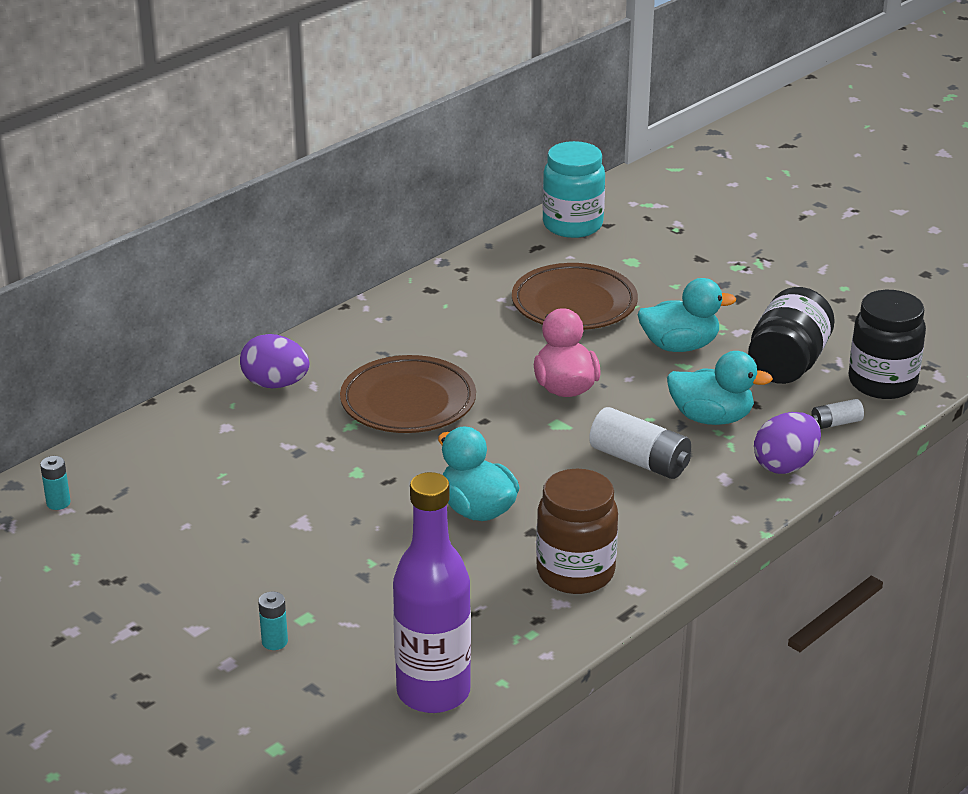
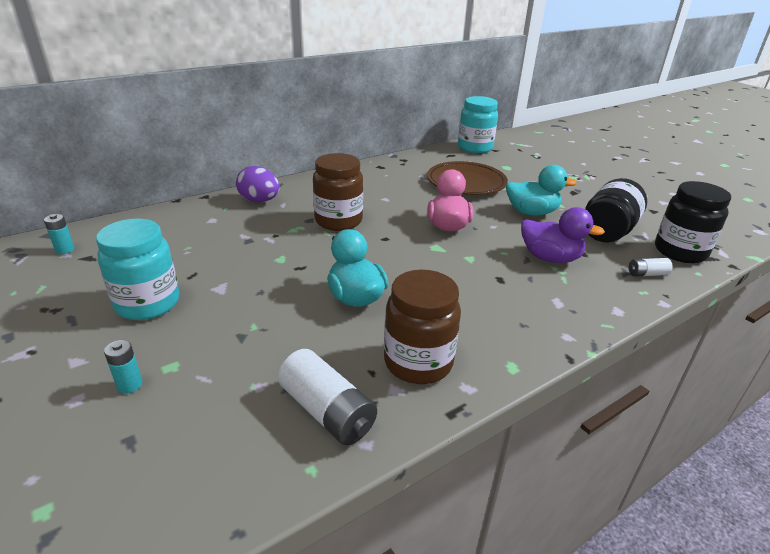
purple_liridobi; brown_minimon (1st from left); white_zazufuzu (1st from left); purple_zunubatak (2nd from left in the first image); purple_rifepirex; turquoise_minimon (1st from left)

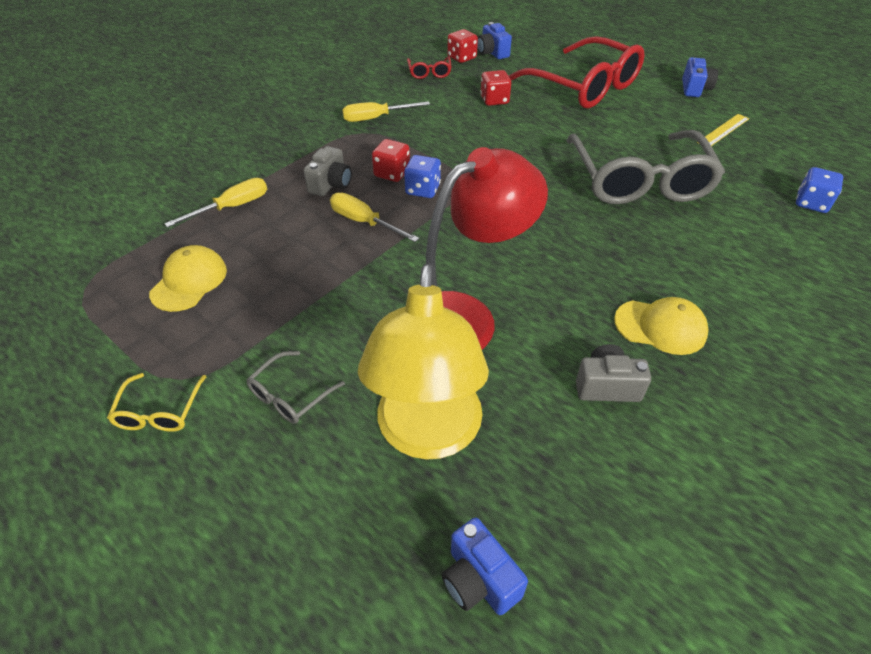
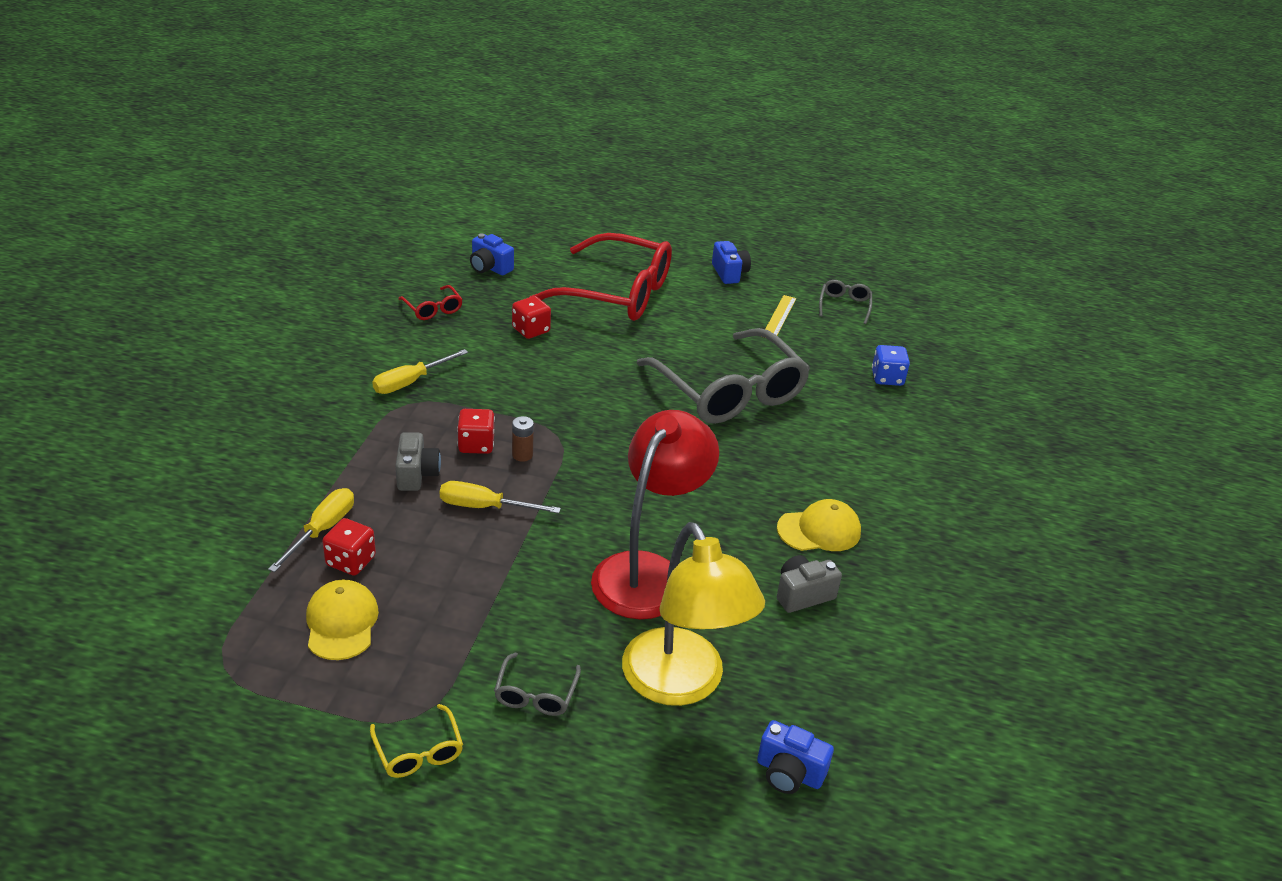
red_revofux (1st from left); brown_zazufuzu; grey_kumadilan (3rd from left)

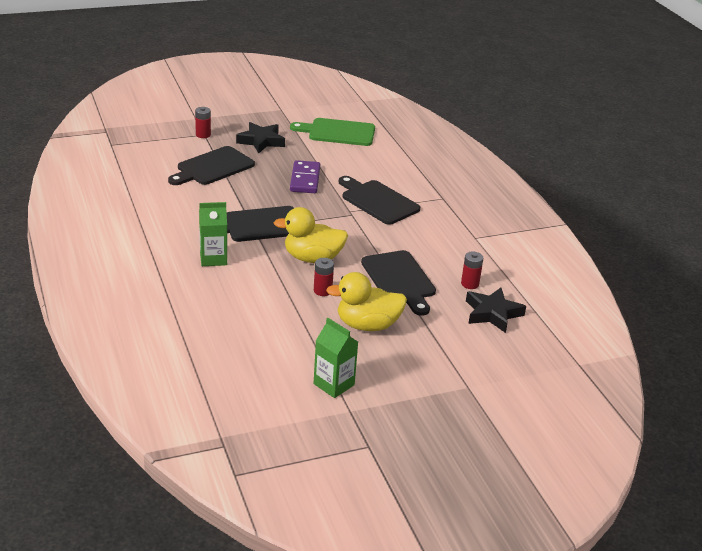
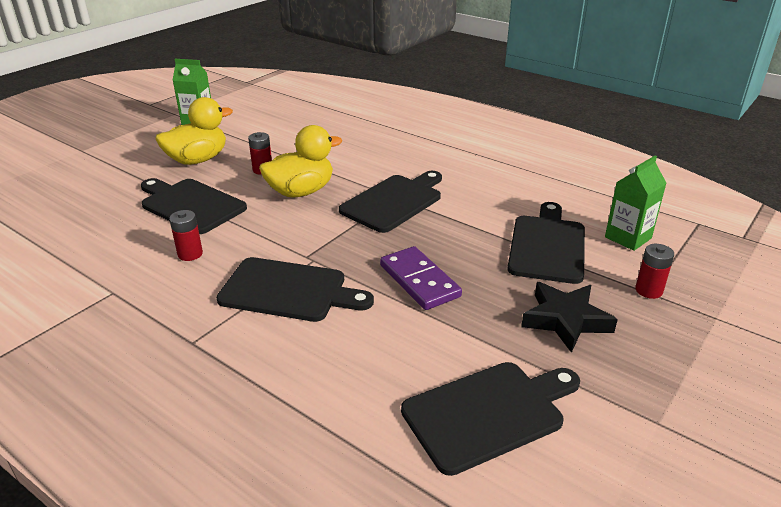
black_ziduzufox (4th from left); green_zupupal (2nd from left); red_zazufuzu (1st from left); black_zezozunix (2nd from left in the first image)

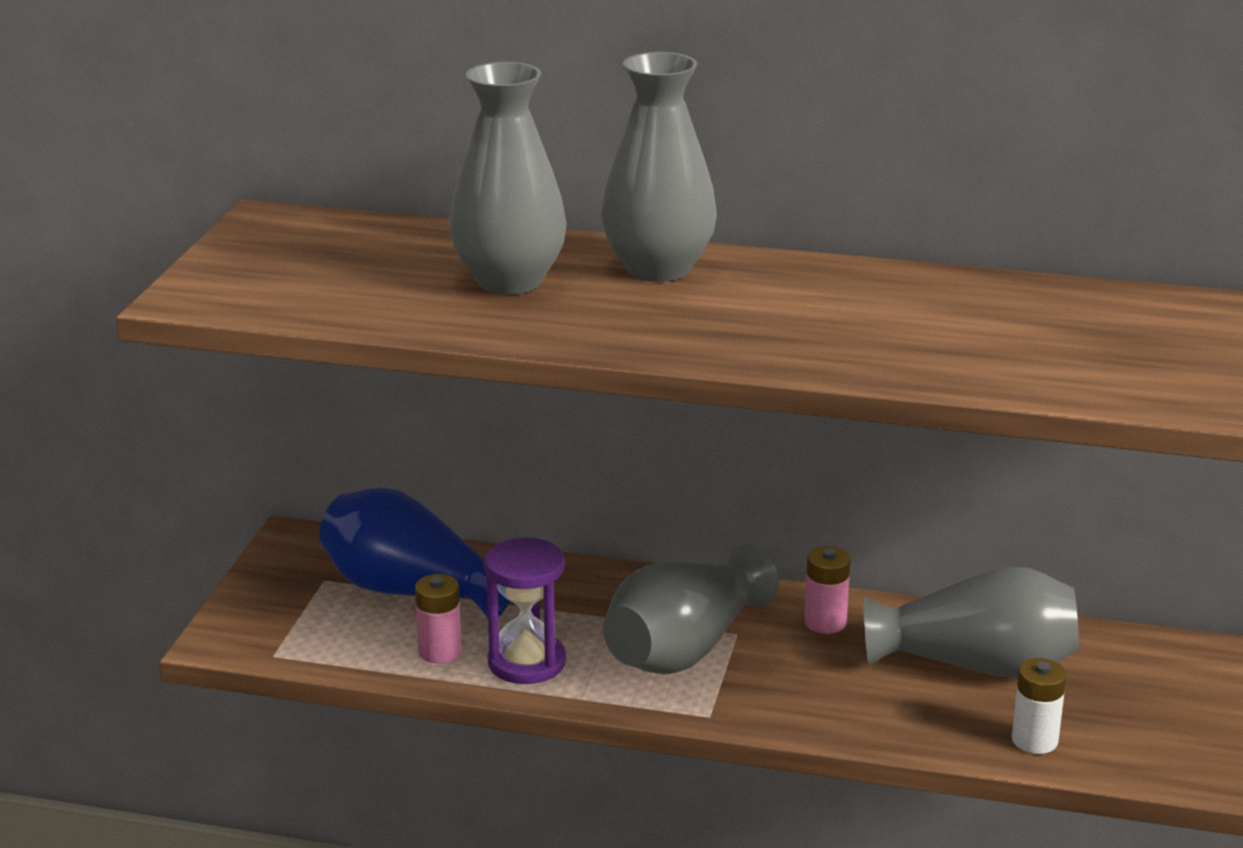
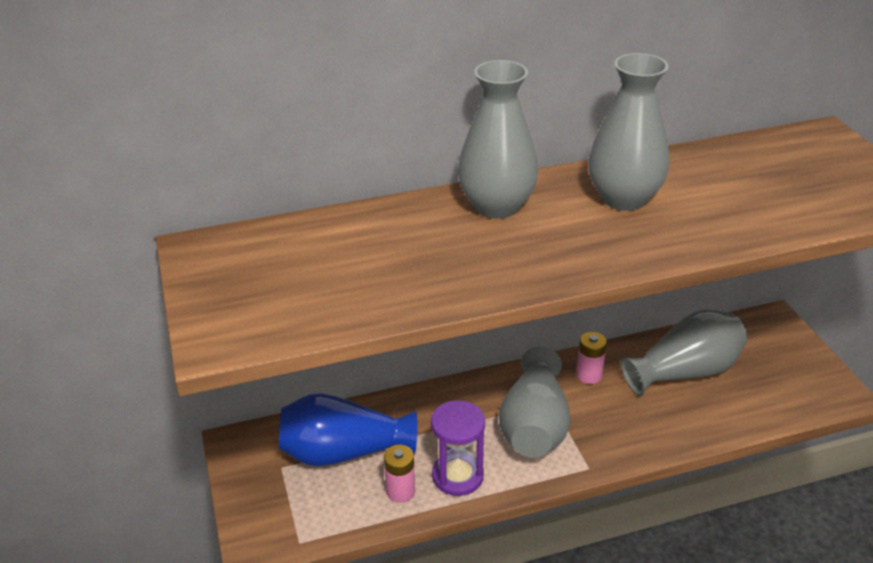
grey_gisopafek (3rd from left); white_zazufuzu

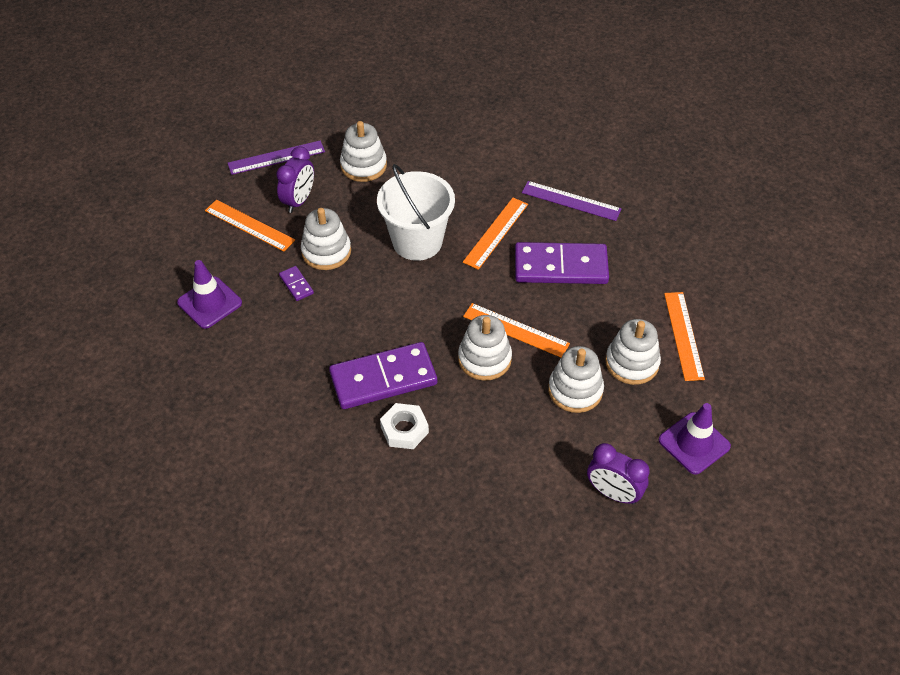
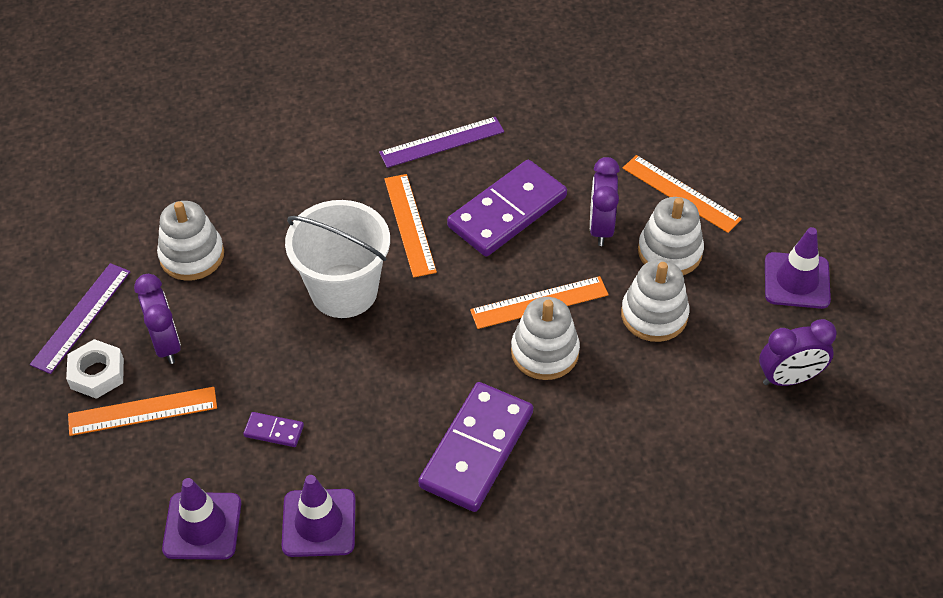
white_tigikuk (1st from left in the first image); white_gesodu; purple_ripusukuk (2nd from left); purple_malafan (2nd from left)

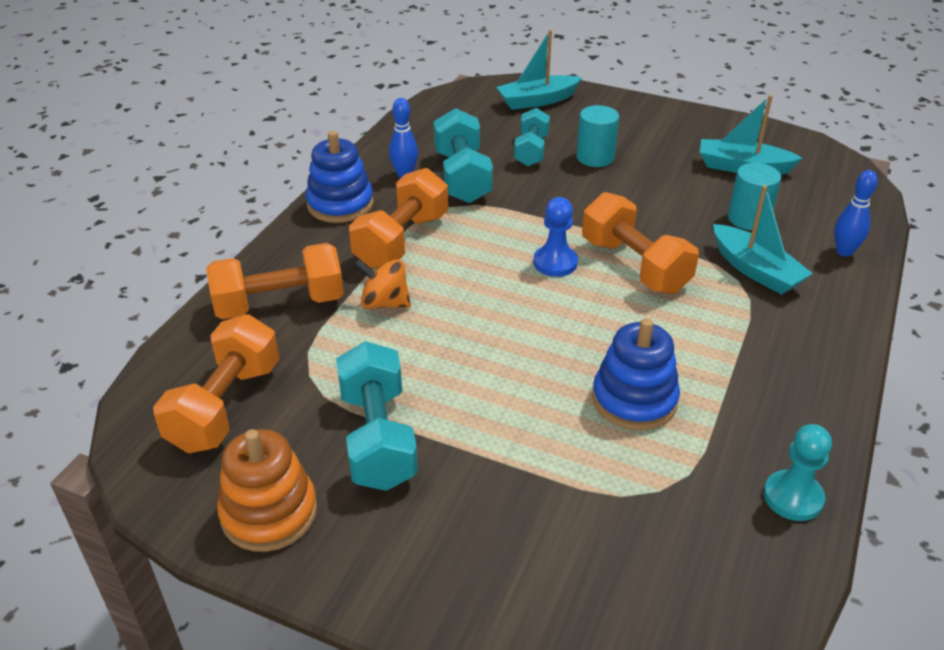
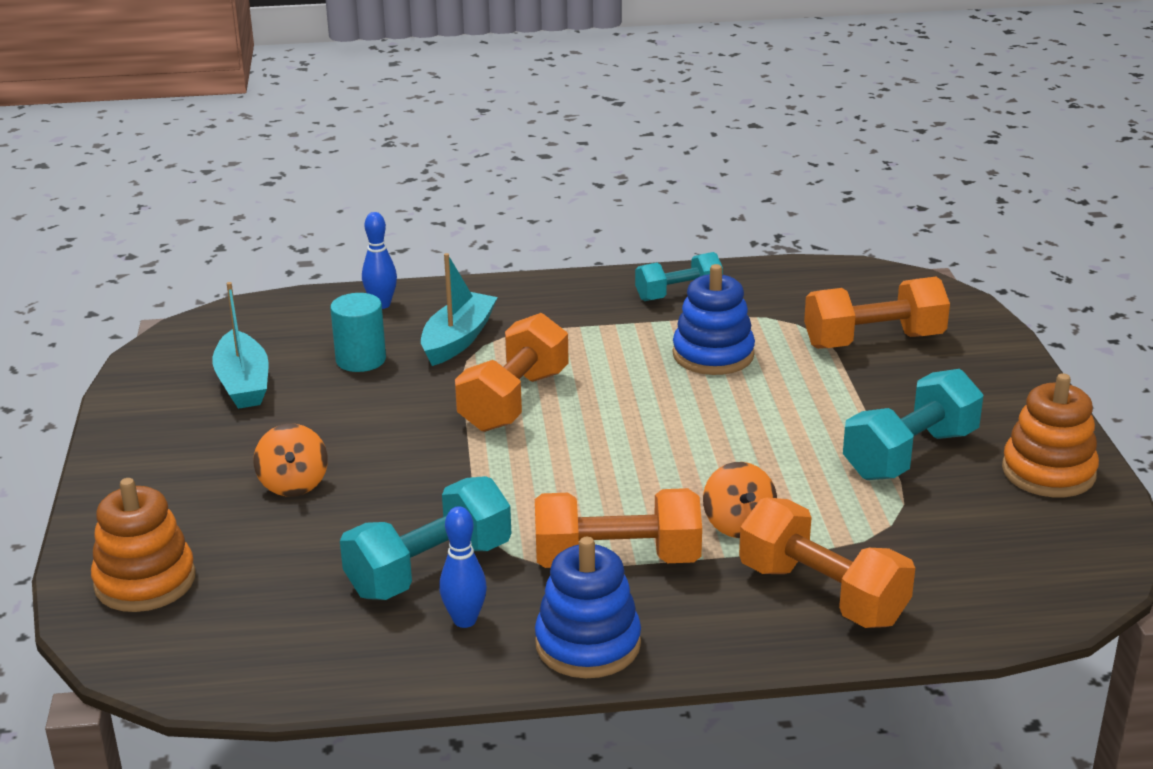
orange_tigikuk (1st from left); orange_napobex (1st from left); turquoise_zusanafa (2nd from left); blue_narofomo; orange_zusanafa (4th from left); turquoise_narofomo

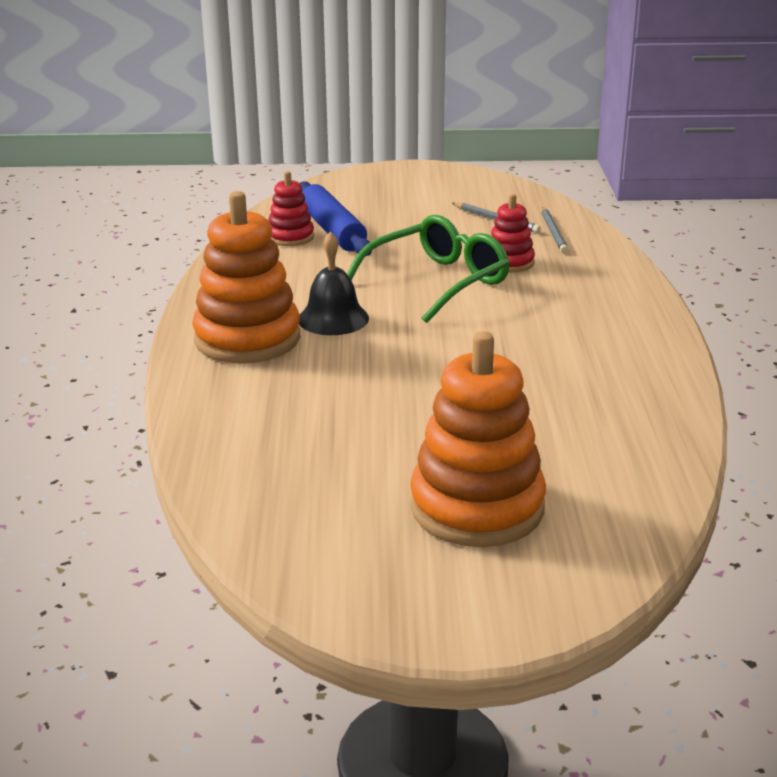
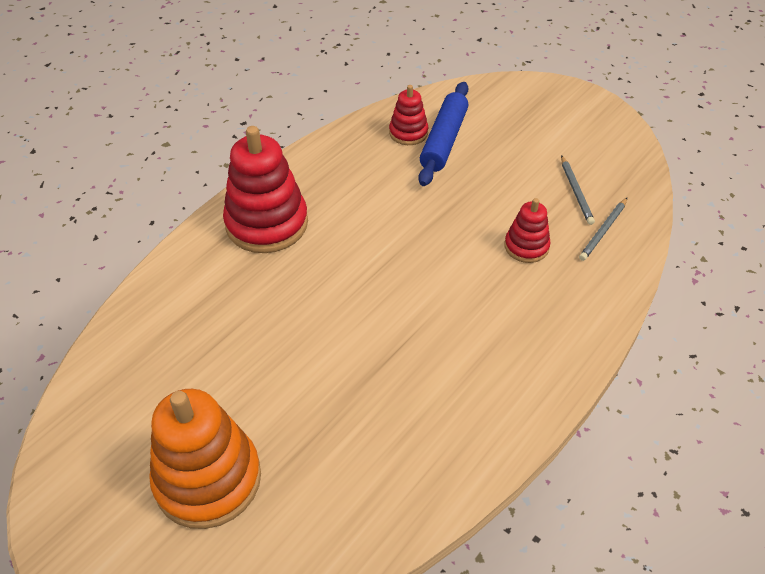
red_tigikuk (1st from left); green_kumadilan; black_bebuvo

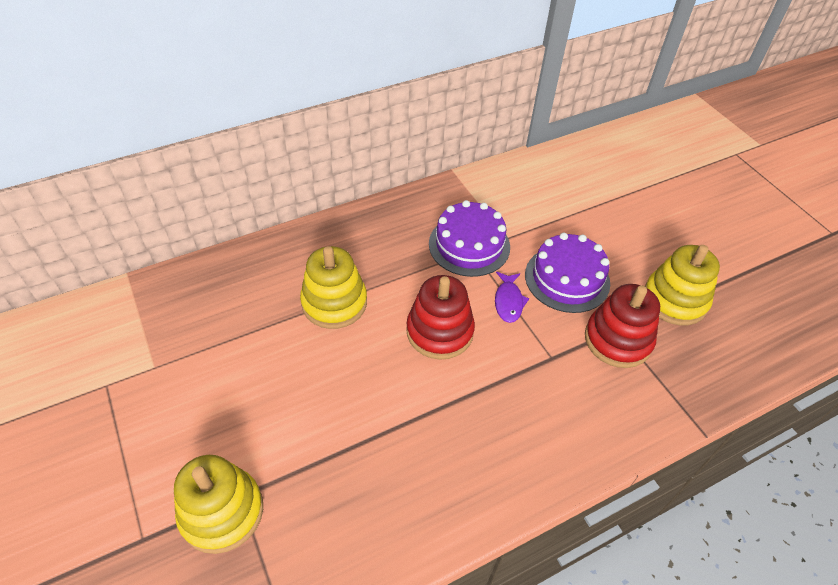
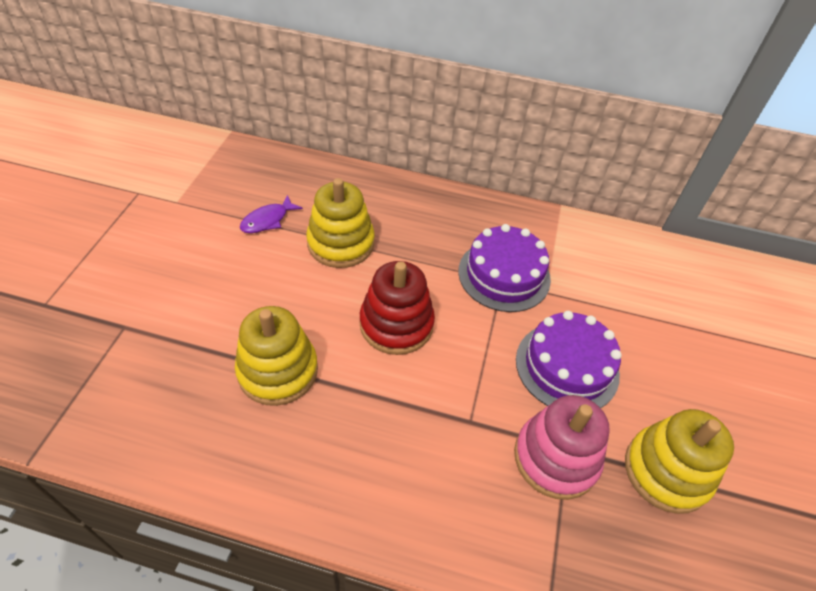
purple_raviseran; pink_tigikuk; yellow_tigikuk (1st from left)

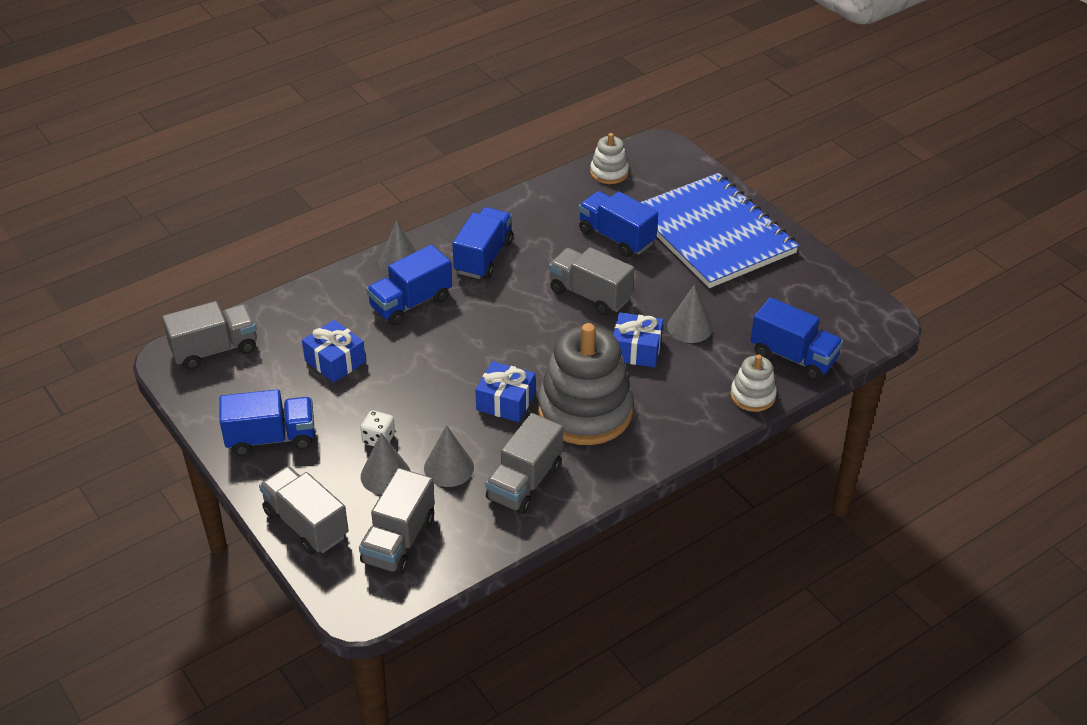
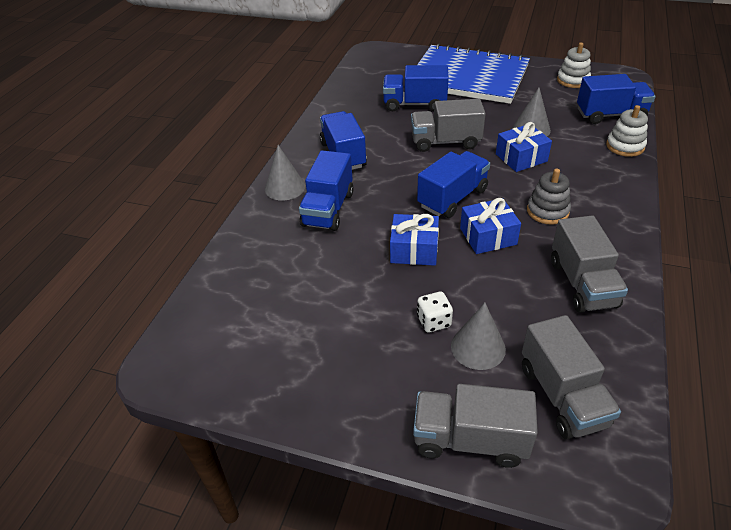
white_tigikuk (1st from left); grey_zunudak (1st from left in the first image); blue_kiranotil (1st from left); grey_tigikuk; blue_zunudak (4th from left); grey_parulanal (3rd from left in the first image)

